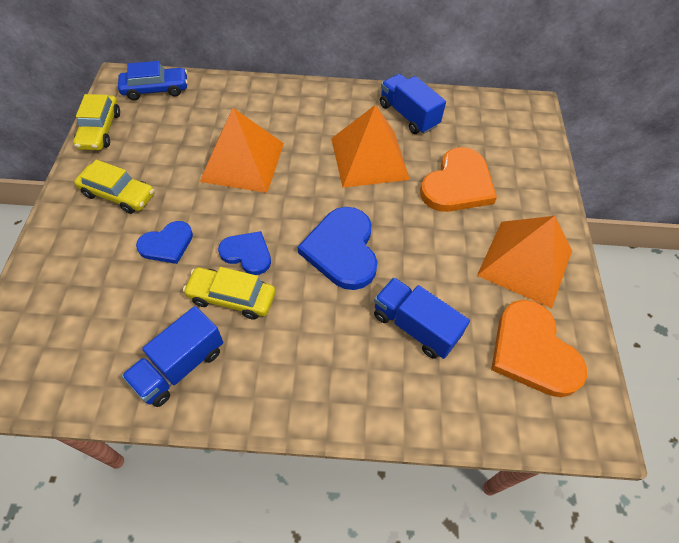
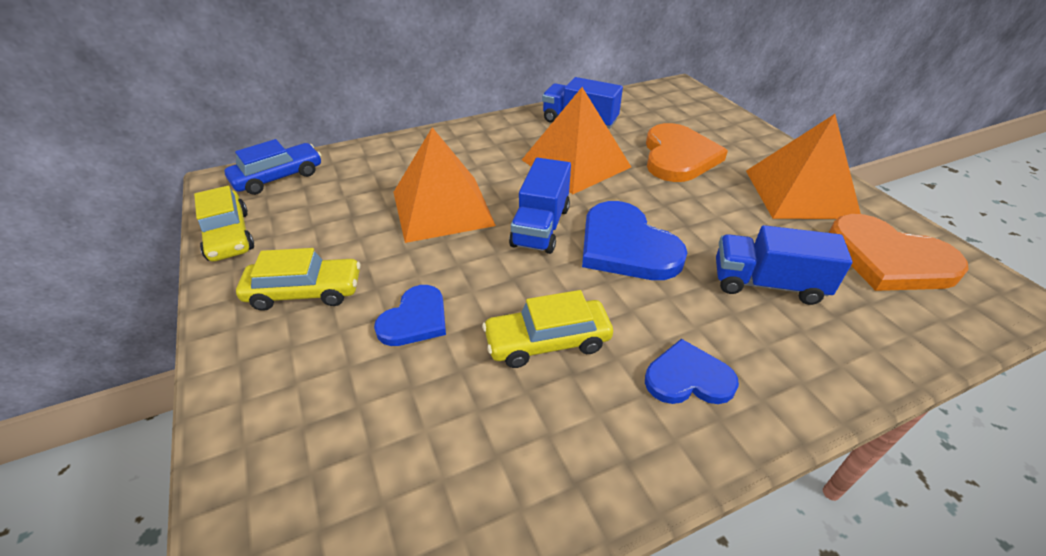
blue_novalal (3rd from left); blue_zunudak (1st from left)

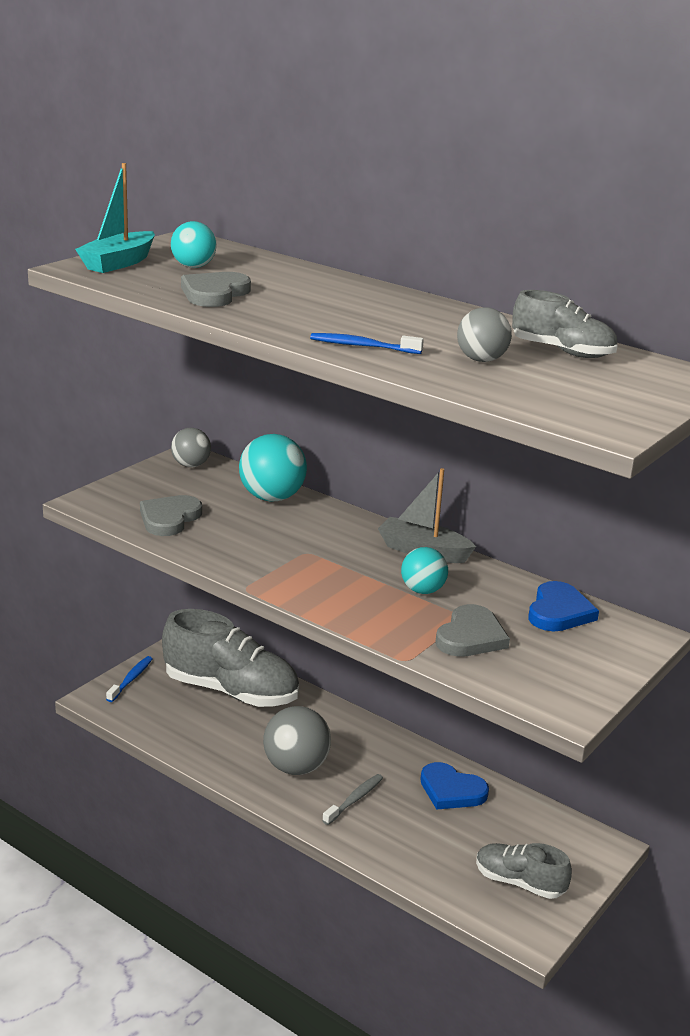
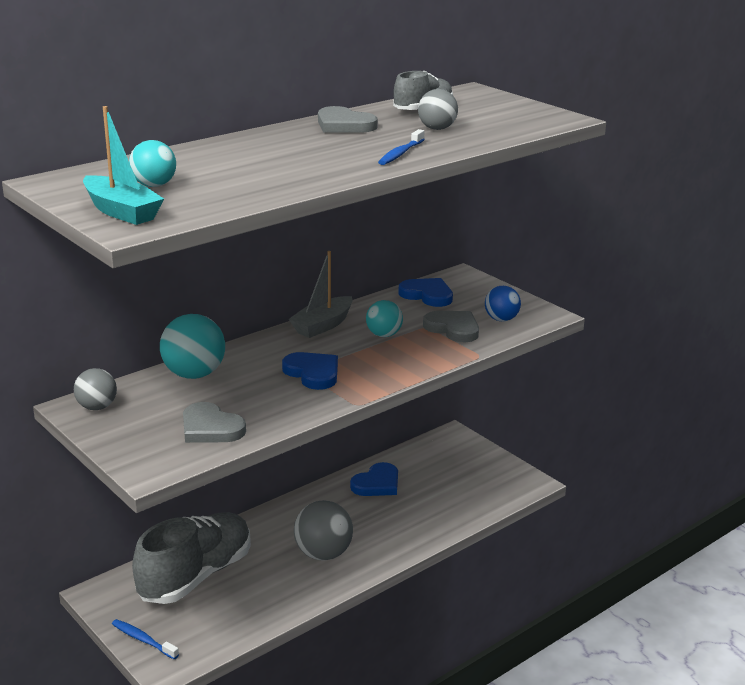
grey_novalal (2nd from left); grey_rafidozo; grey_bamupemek (2nd from left in the first image); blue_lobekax; blue_novalal (1st from left)

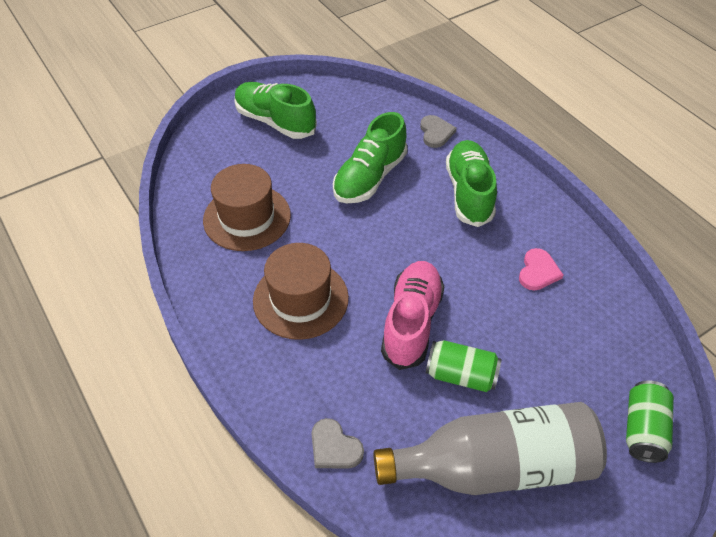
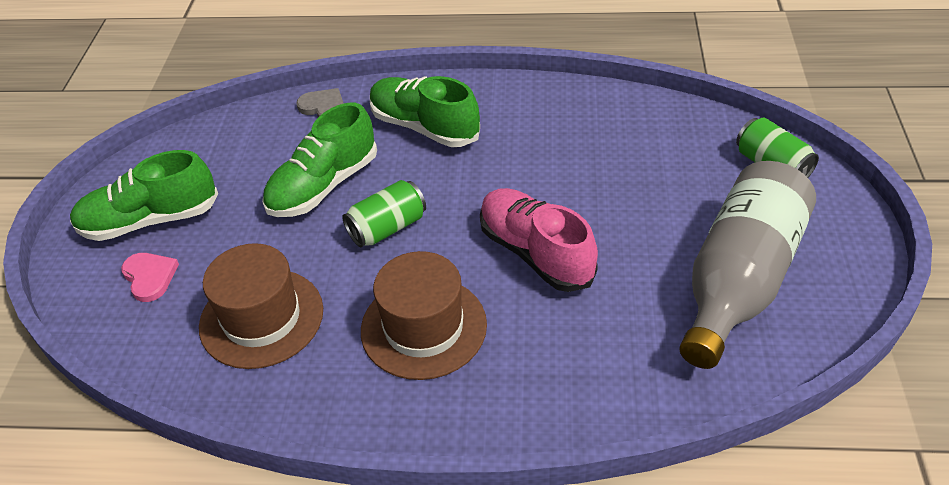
green_bamupemek (2nd from left); pink_novalal; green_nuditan (1st from left); grey_novalal (1st from left in the first image)

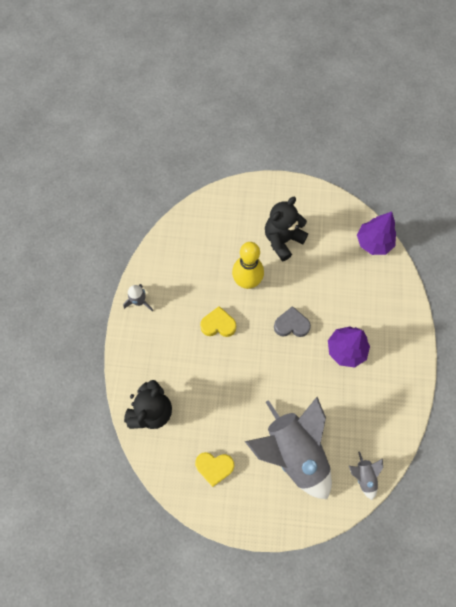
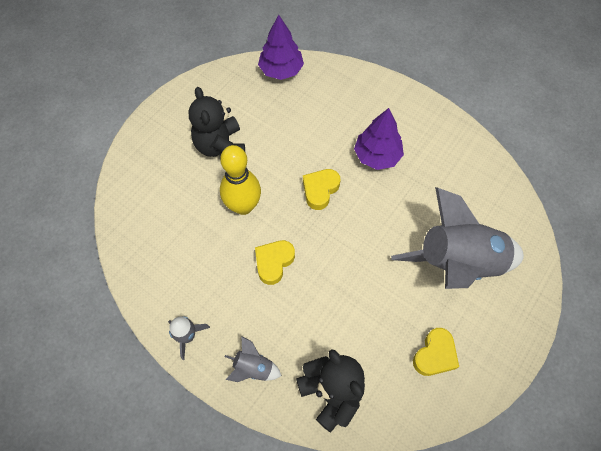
yellow_novalal (2nd from left); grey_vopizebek (2nd from left)

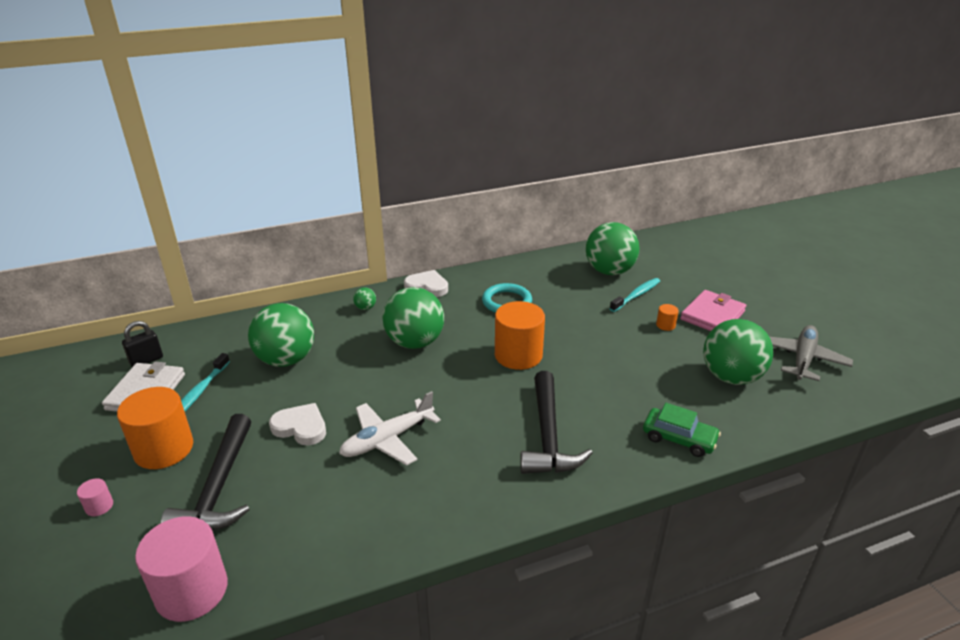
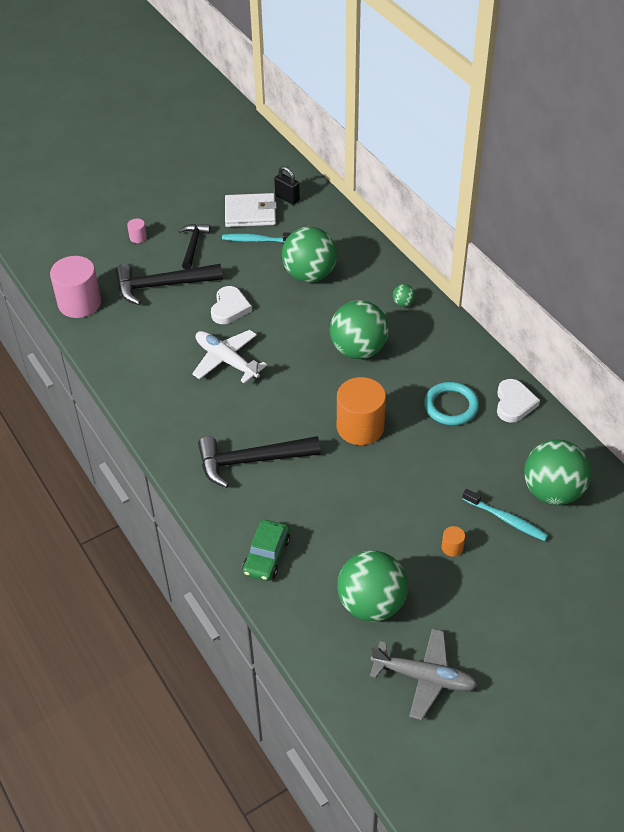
white_novalal (2nd from left); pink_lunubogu; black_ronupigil (2nd from left)

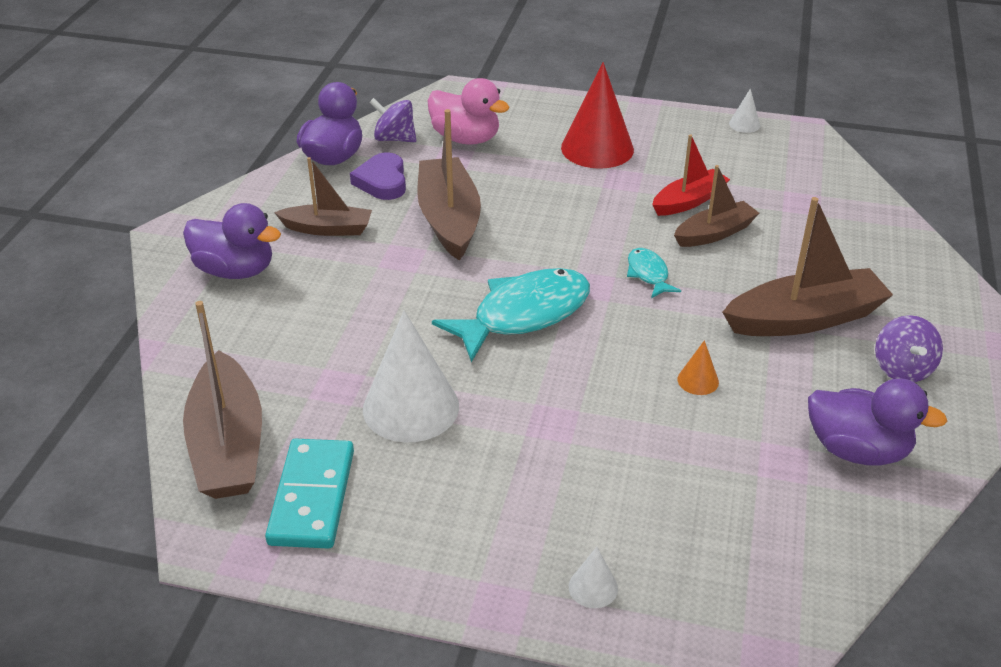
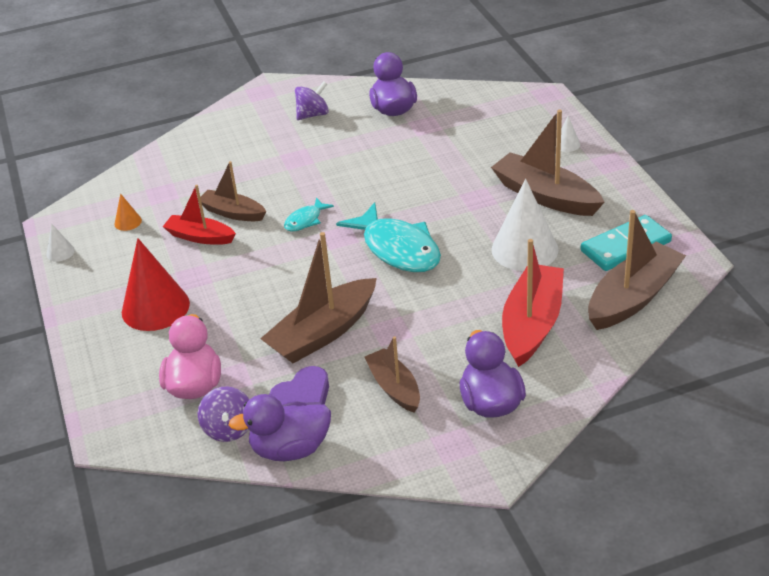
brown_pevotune (4th from left); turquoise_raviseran (2nd from left); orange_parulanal; red_pevotune (2nd from left)

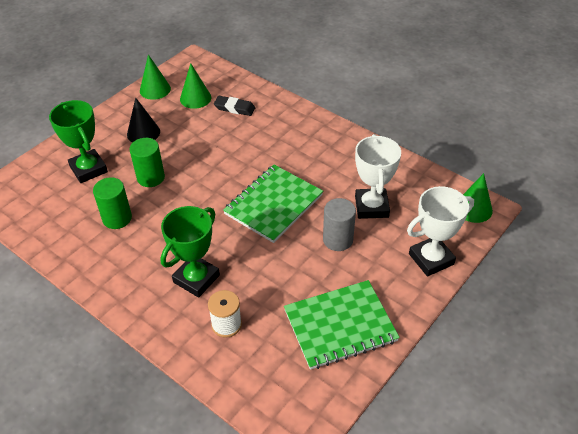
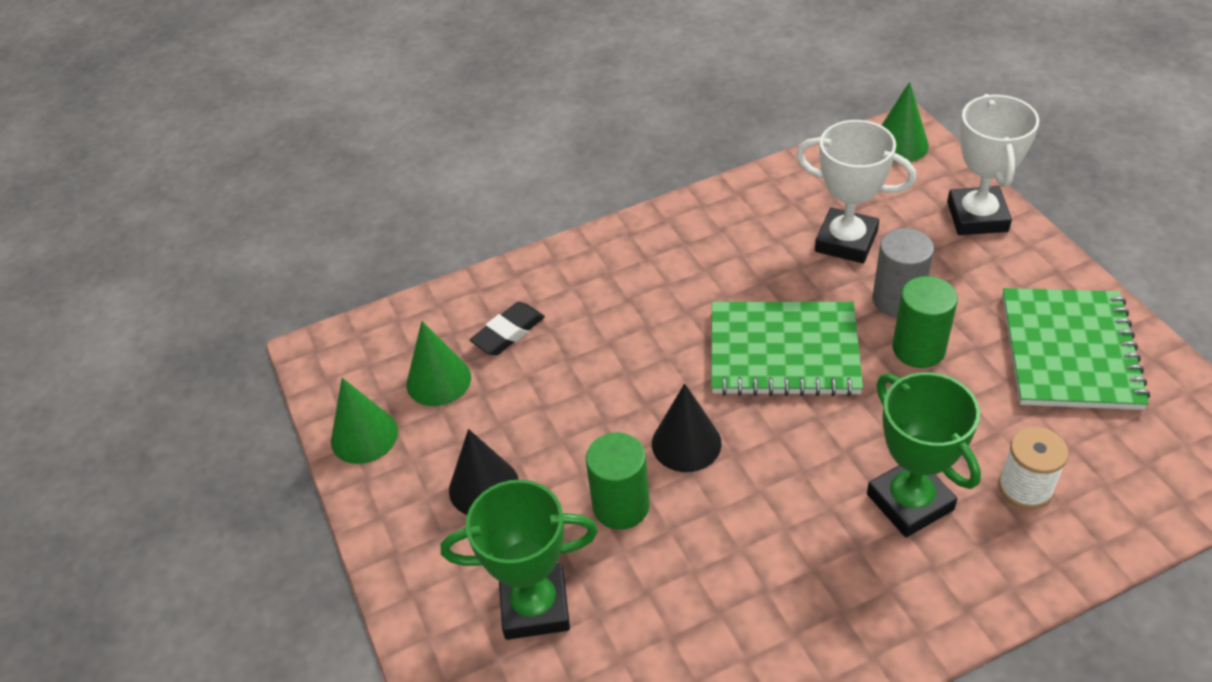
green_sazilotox (1st from left); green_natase (2nd from left); black_parulanal (2nd from left)

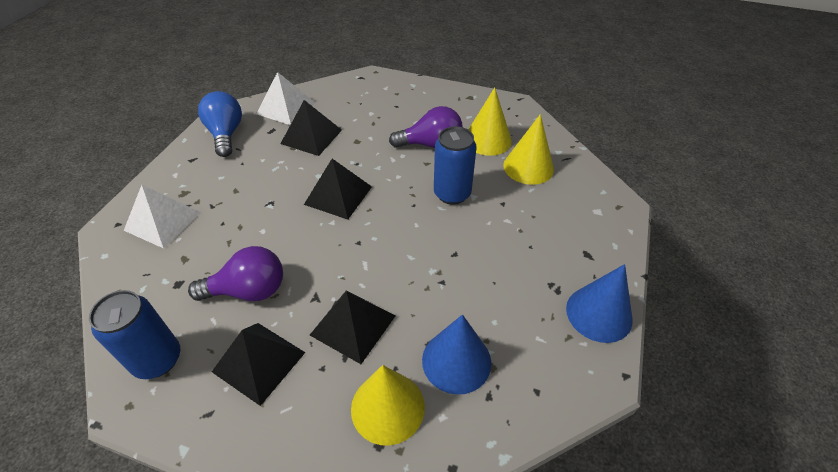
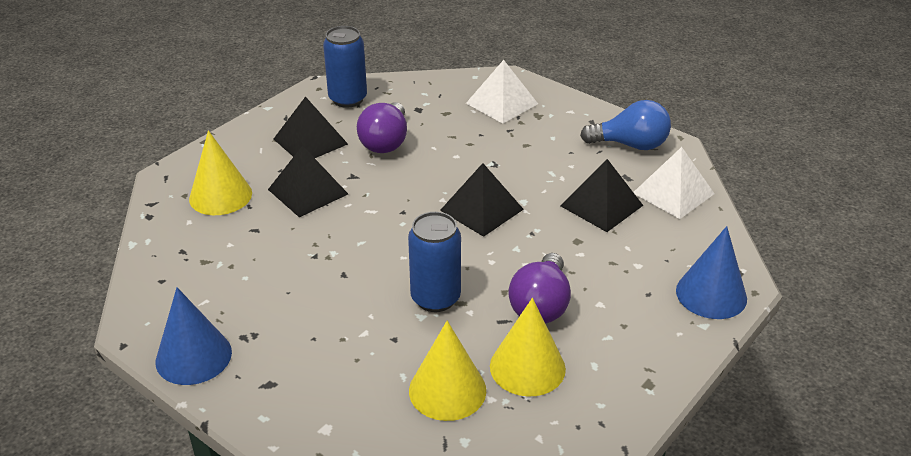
blue_parulanal (2nd from left)

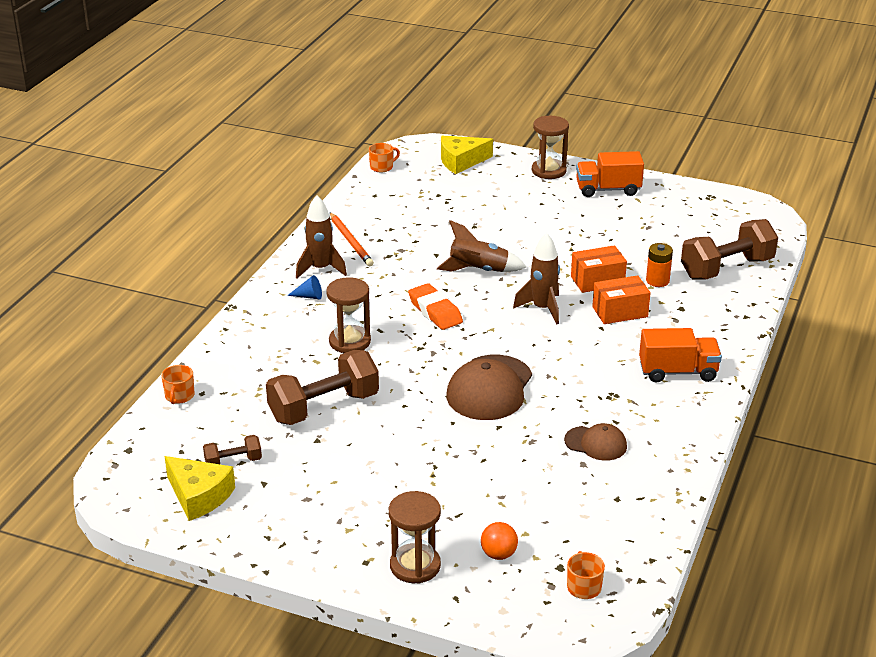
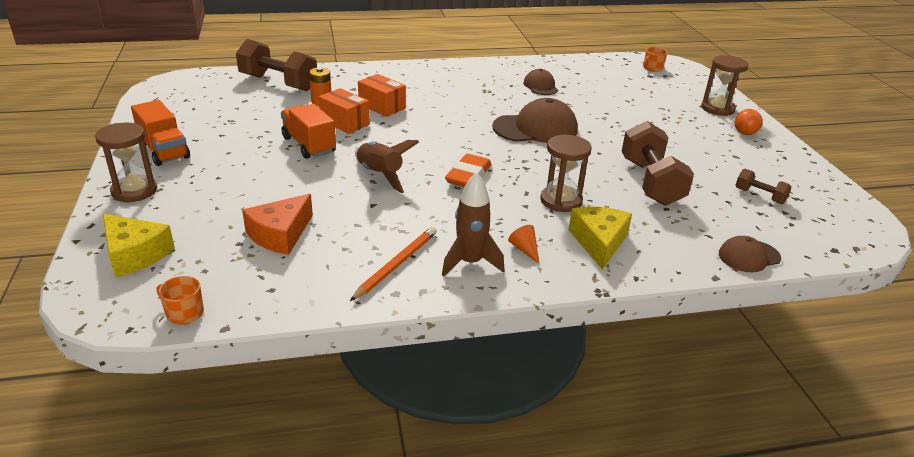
brown_vopizebek (3rd from left in the first image); orange_parulanal; orange_zunudak (2nd from left); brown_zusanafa (2nd from left); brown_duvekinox (3rd from left); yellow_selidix (2nd from left); orange_lobekax; orange_selidix

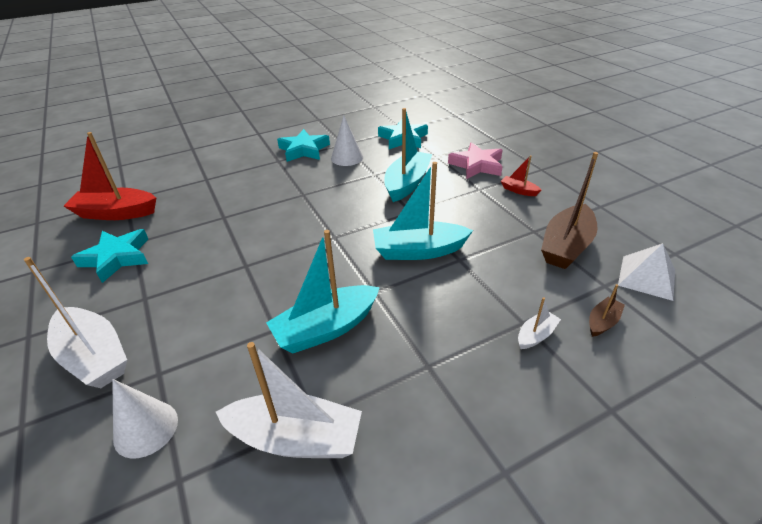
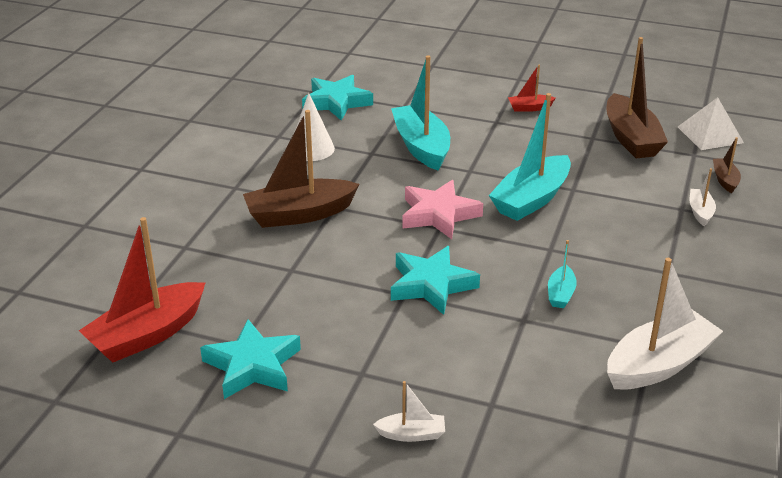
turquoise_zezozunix (3rd from left); pink_zezozunix; turquoise_pevotune (3rd from left); white_pevotune (1st from left); white_parulanal (1st from left in the first image); brown_pevotune (1st from left)

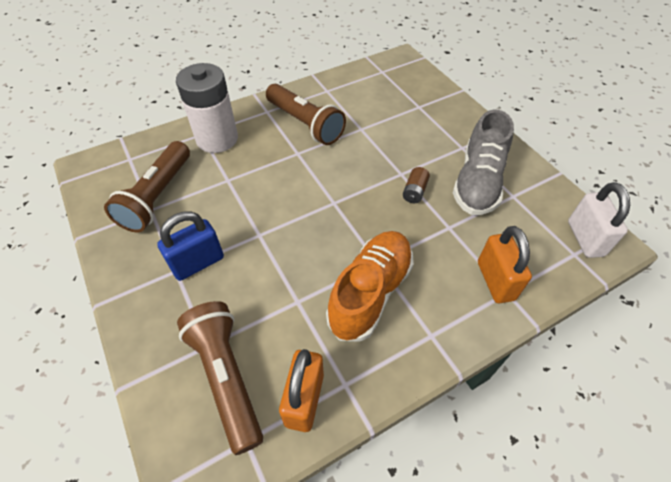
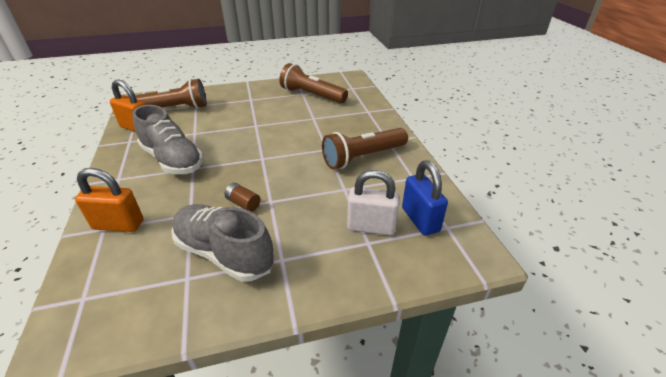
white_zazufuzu; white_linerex; blue_linerex; grey_bamupemek (1st from left)

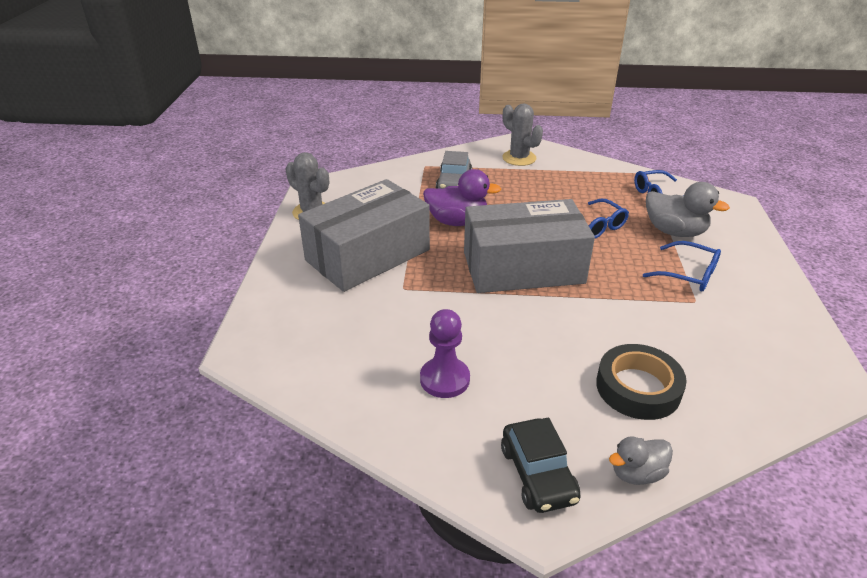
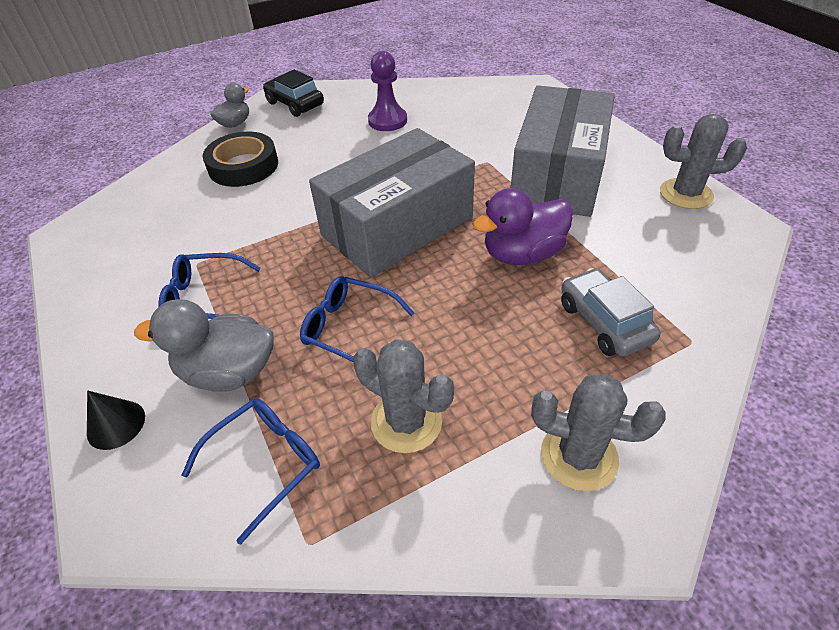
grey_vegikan (1st from left); black_parulanal

